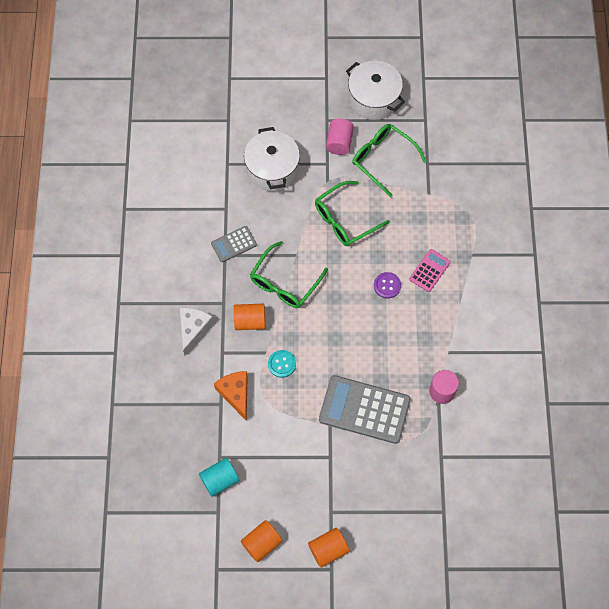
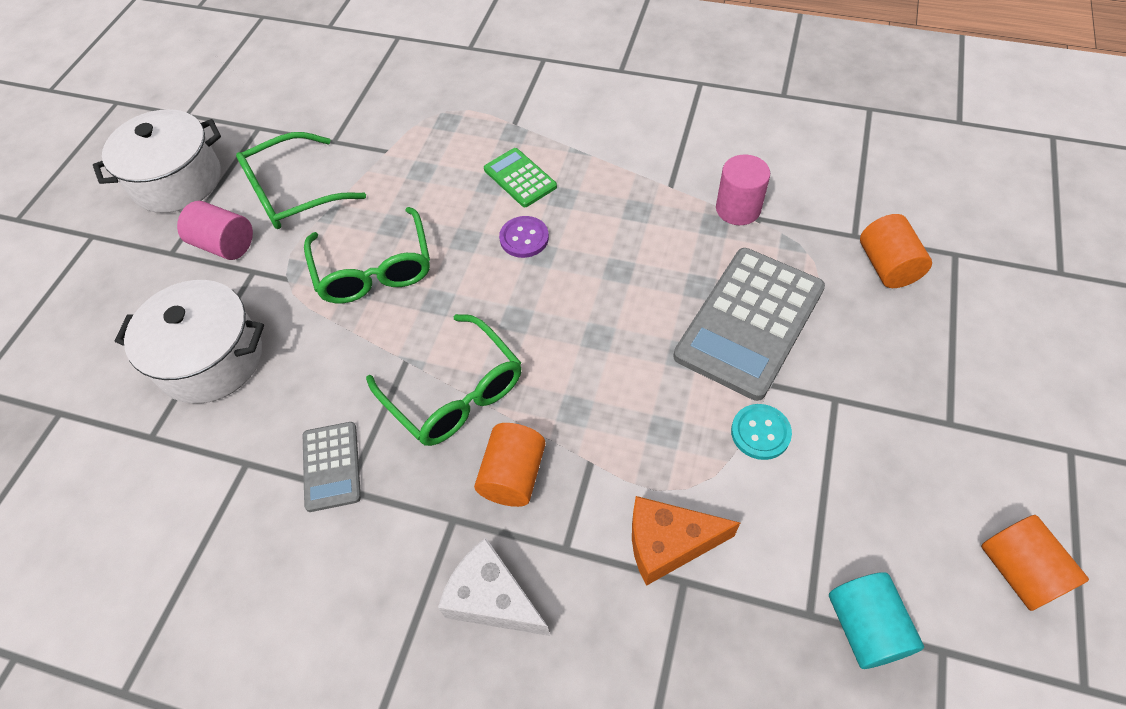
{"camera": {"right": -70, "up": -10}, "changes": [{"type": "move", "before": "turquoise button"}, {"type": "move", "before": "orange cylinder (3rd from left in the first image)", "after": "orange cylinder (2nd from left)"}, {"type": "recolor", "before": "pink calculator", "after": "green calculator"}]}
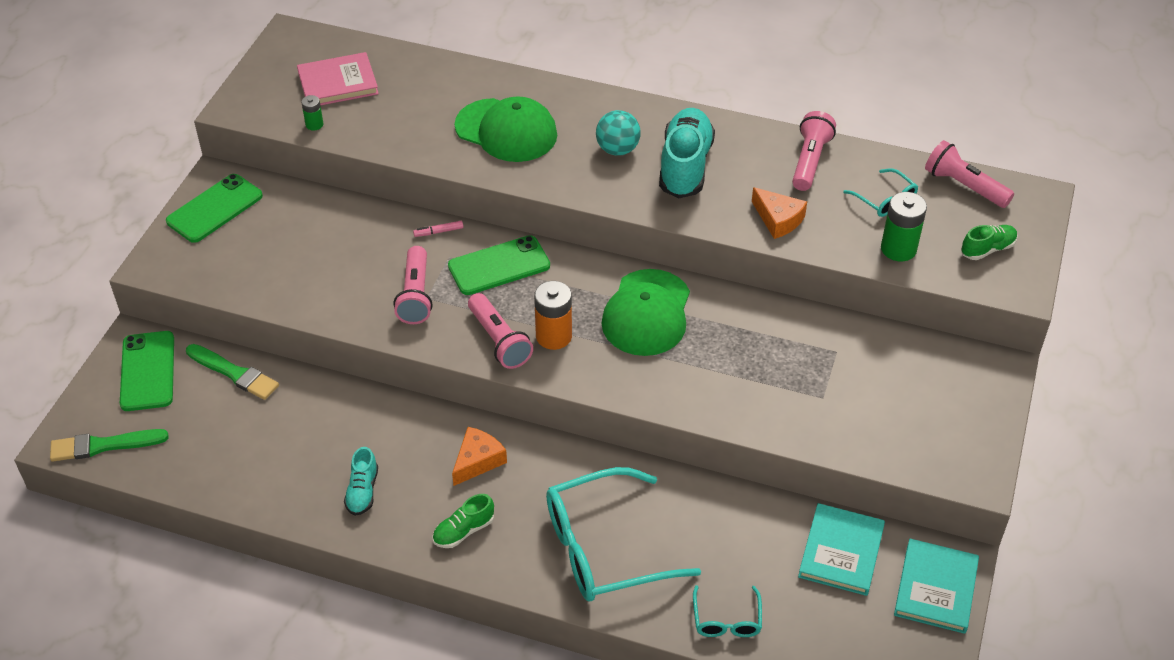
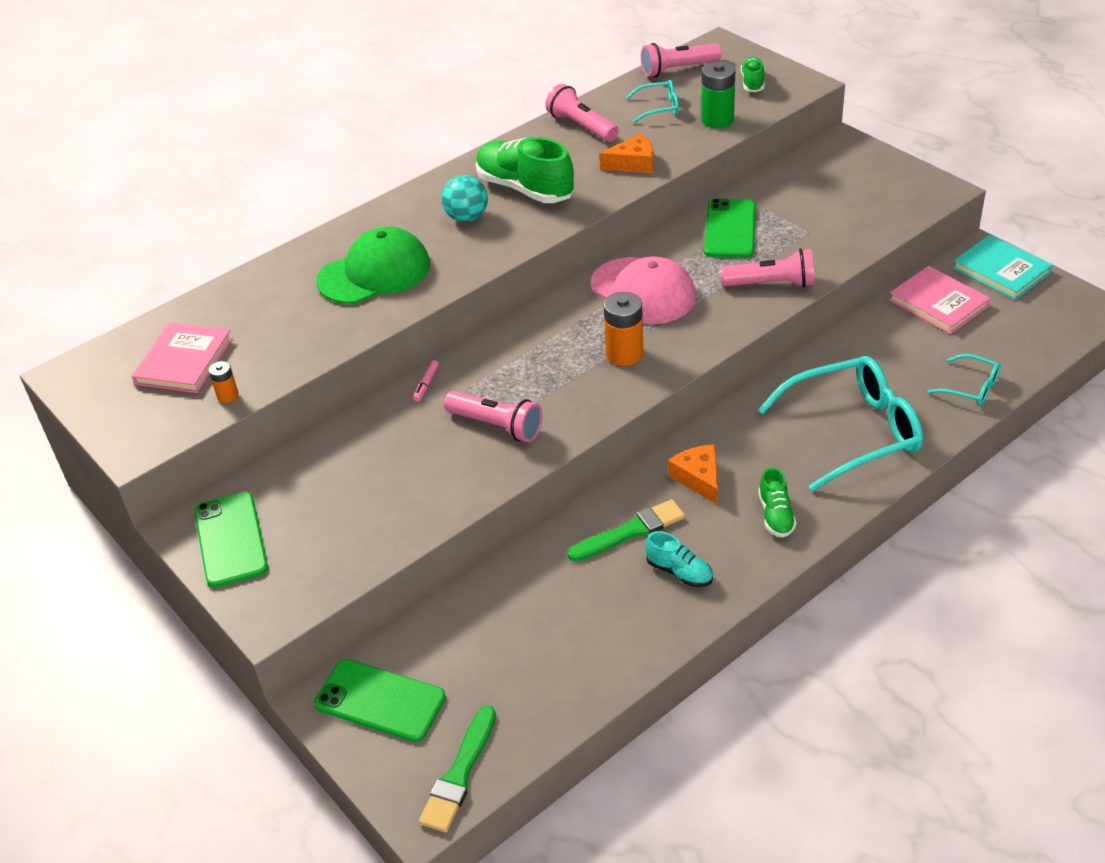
{"camera": {"right": -55, "up": -5}, "changes": [{"type": "move", "before": "green brush (2nd from left)"}, {"type": "recolor", "before": "green battery (1st from left)", "after": "orange battery (1st from left)"}, {"type": "move", "before": "green phone (3rd from left)"}, {"type": "move", "before": "pink flashlight (2nd from left in the first image)", "after": "pink flashlight (4th from left)"}, {"type": "rotate", "before": "turquoise glasses (1st from left in the first image)", "turn": -120}, {"type": "recolor", "before": "green cap (2nd from left)", "after": "pink cap"}, {"type": "recolor", "before": "turquoise shoe (2nd from left)", "after": "green shoe (1st from left)"}, {"type": "recolor", "before": "turquoise book (1st from left)", "after": "pink book (2nd from left)"}]}
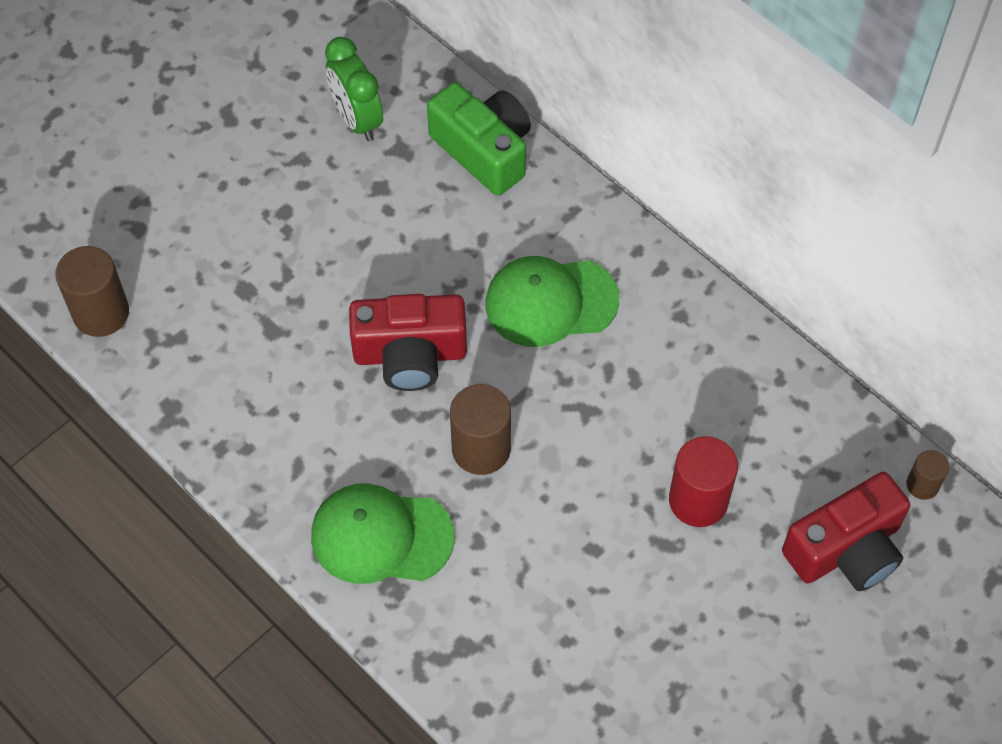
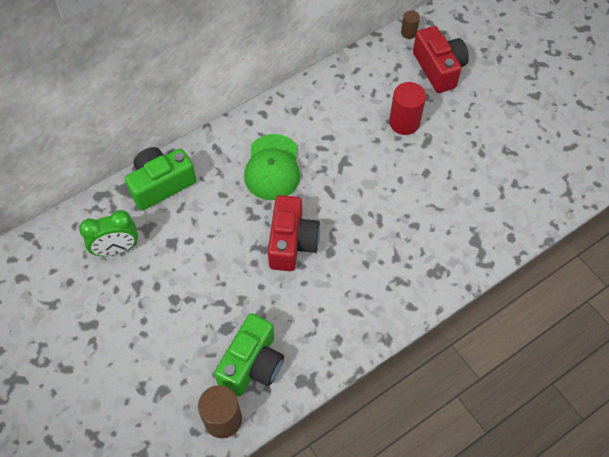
{"camera": {"right": -80, "up": 0}, "changes": [{"type": "delete", "before": "green cap (1st from left)"}, {"type": "delete", "before": "brown cylinder (2nd from left)"}, {"type": "insert", "after": "green camera (2nd from left)"}]}
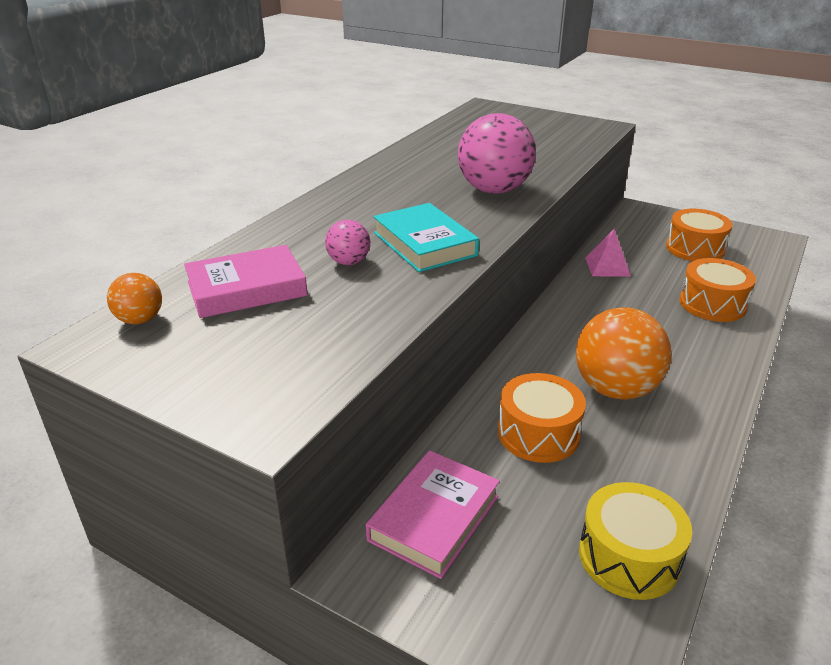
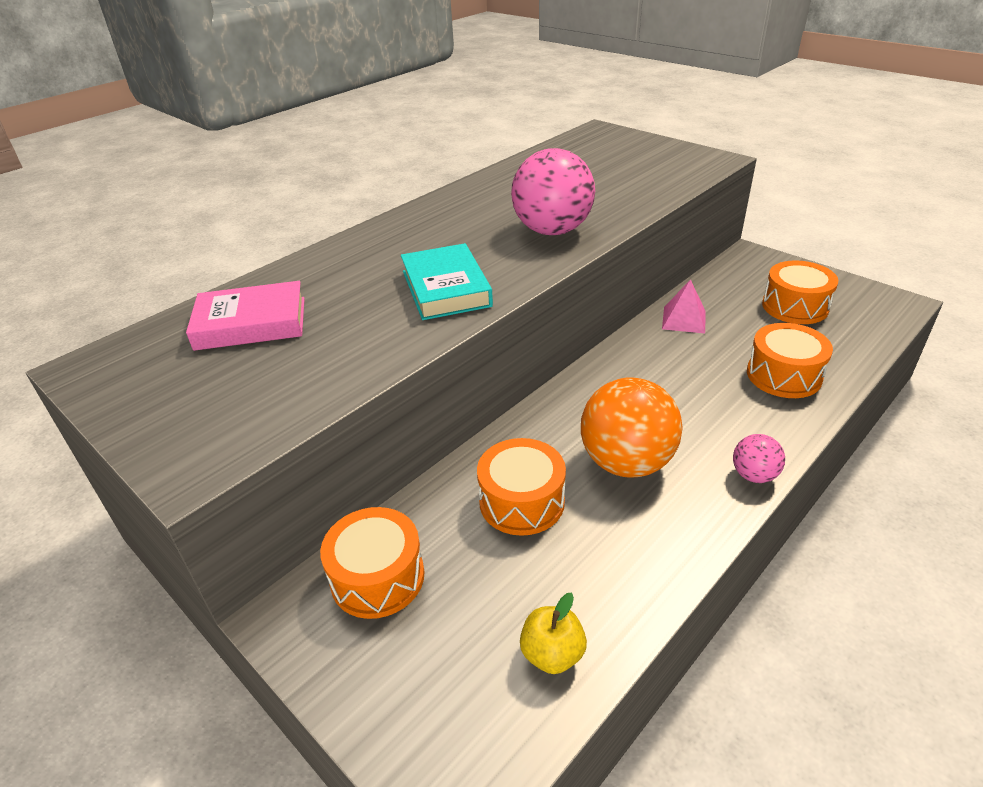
{"camera": {"right": 15, "up": 5}, "changes": [{"type": "delete", "before": "orange ball (1st from left)"}, {"type": "move", "before": "pink ball (1st from left in the first image)", "after": "pink ball (2nd from left)"}, {"type": "replace", "before": "pink book (2nd from left)", "after": "orange drum (1st from left)"}, {"type": "replace", "before": "yellow drum", "after": "yellow apple"}]}
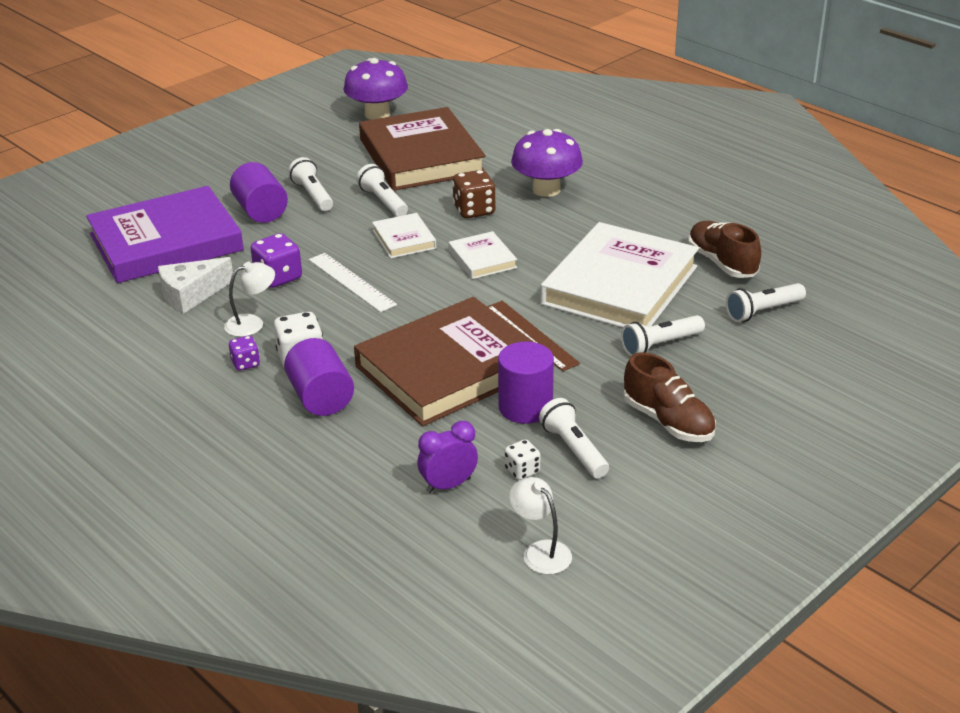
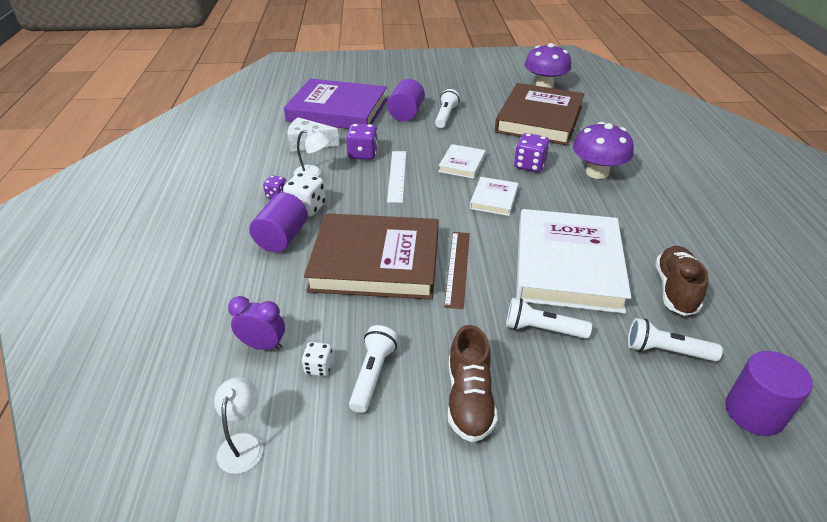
{"camera": {"right": 40, "up": 5}, "changes": [{"type": "delete", "before": "white flashlight (2nd from left)"}, {"type": "recolor", "before": "brown dice", "after": "purple dice (3rd from left)"}, {"type": "move", "before": "purple cylinder (3rd from left)"}, {"type": "rotate", "before": "white book (3rd from left)", "turn": -60}]}
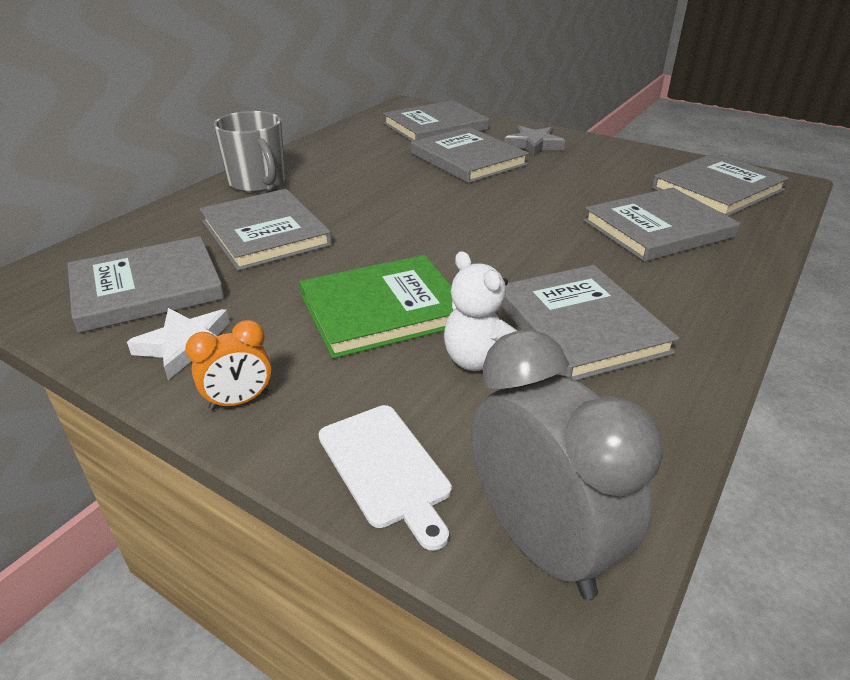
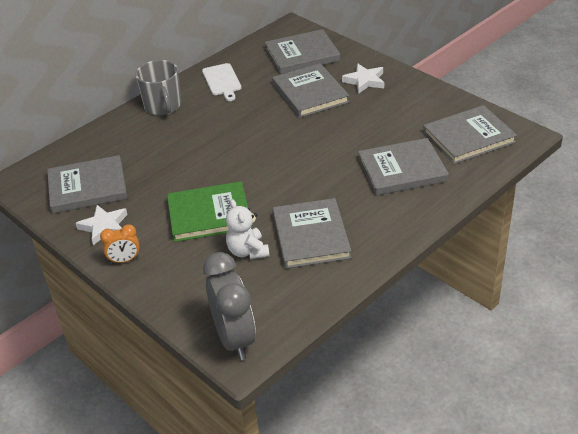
{"camera": {"right": 15, "up": 5}, "changes": [{"type": "delete", "before": "grey book (2nd from left)"}, {"type": "move", "before": "white cutting board"}, {"type": "recolor", "before": "grey star", "after": "white star (2nd from left)"}]}
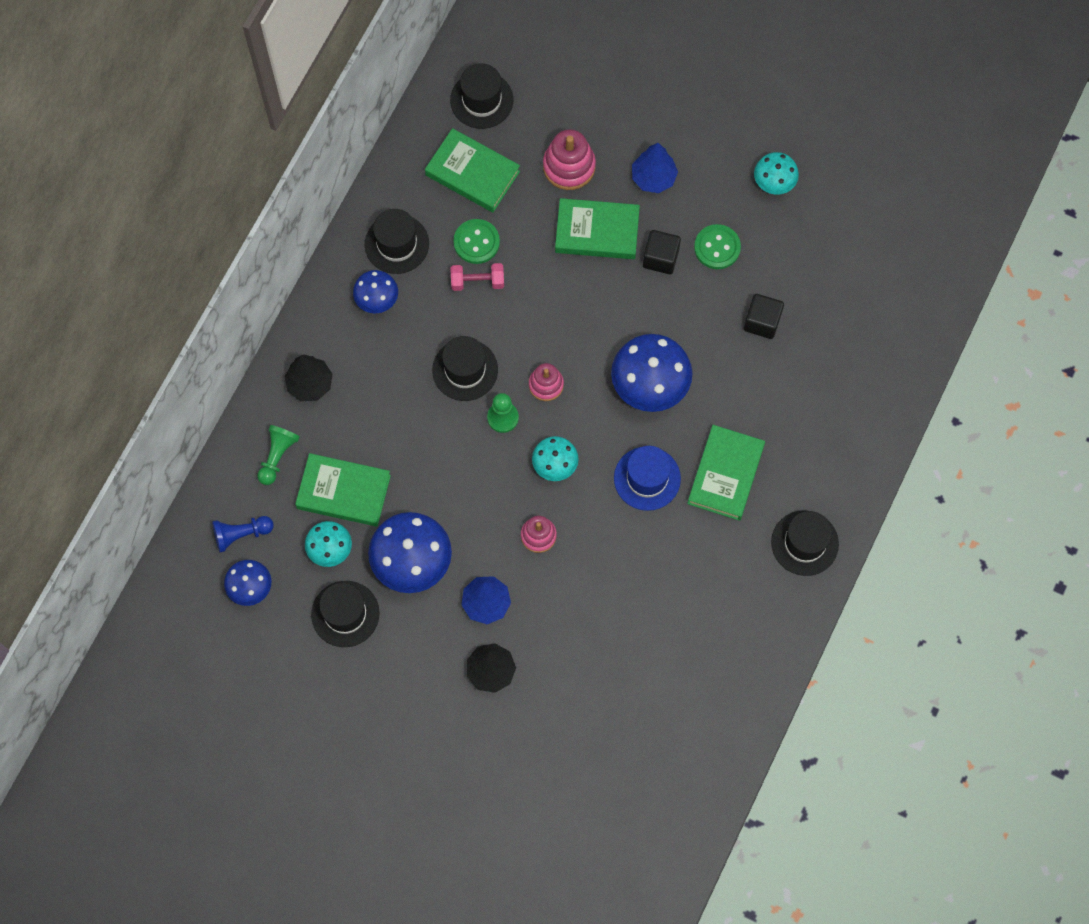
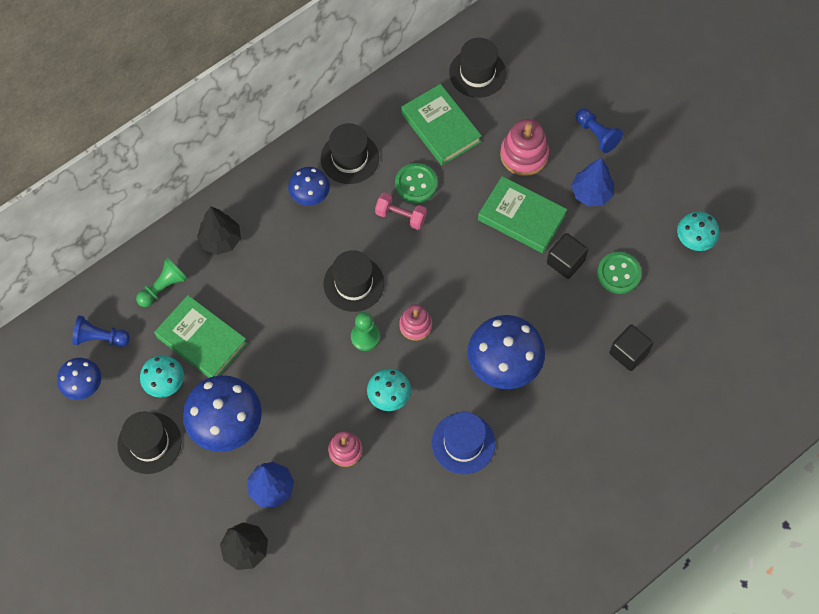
{"camera": {"right": 25, "up": -5}, "changes": [{"type": "delete", "before": "green book (4th from left)"}, {"type": "delete", "before": "black hat (5th from left)"}, {"type": "insert", "after": "blue pawn (2nd from left)"}]}
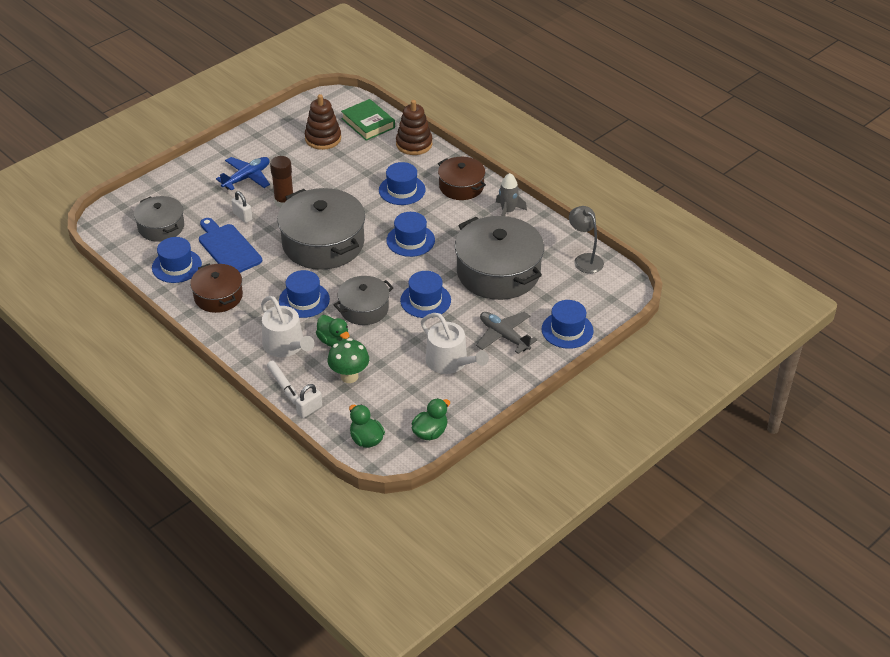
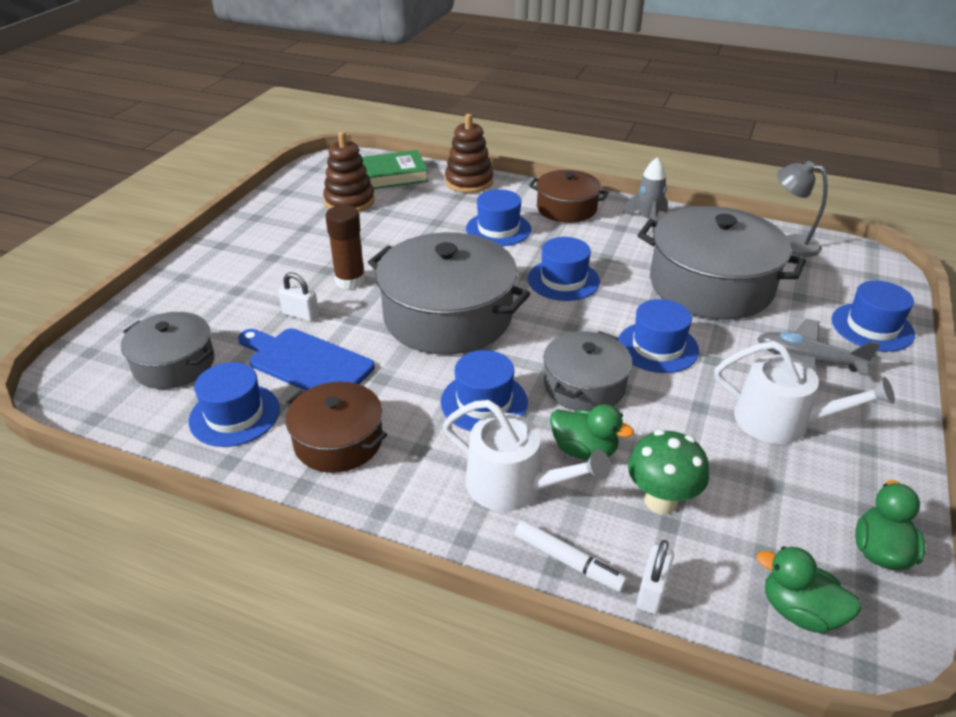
{"camera": {"right": -25, "up": -5}, "changes": [{"type": "delete", "before": "blue plane"}, {"type": "rotate", "before": "green book", "turn": -45}]}
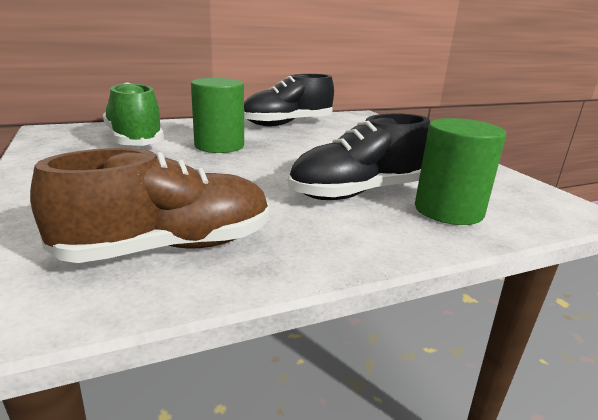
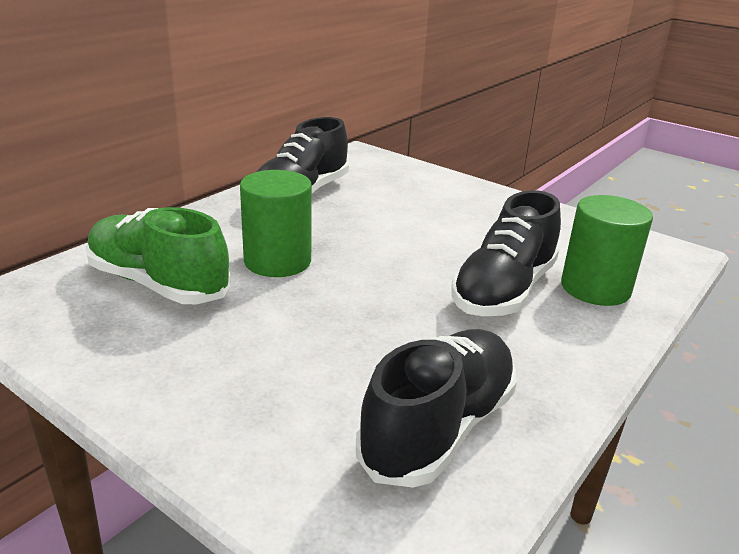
{"camera": {"right": -30, "up": 5}, "changes": [{"type": "recolor", "before": "brown shoe", "after": "black shoe (2nd from left)"}]}
